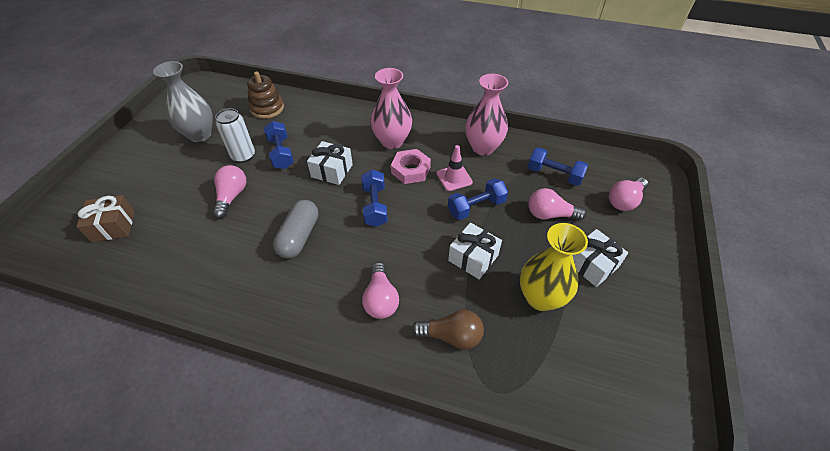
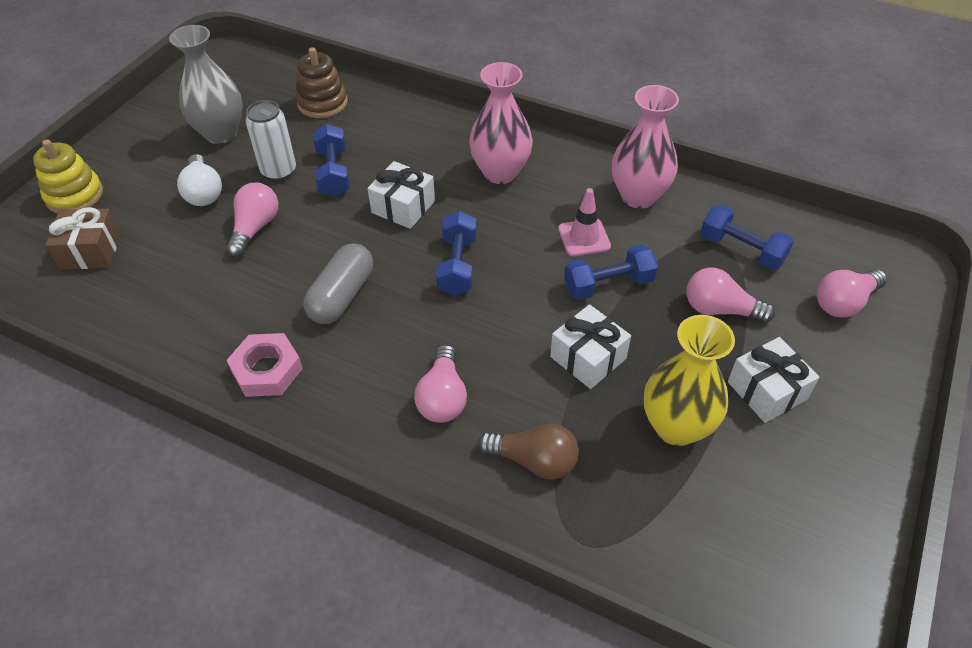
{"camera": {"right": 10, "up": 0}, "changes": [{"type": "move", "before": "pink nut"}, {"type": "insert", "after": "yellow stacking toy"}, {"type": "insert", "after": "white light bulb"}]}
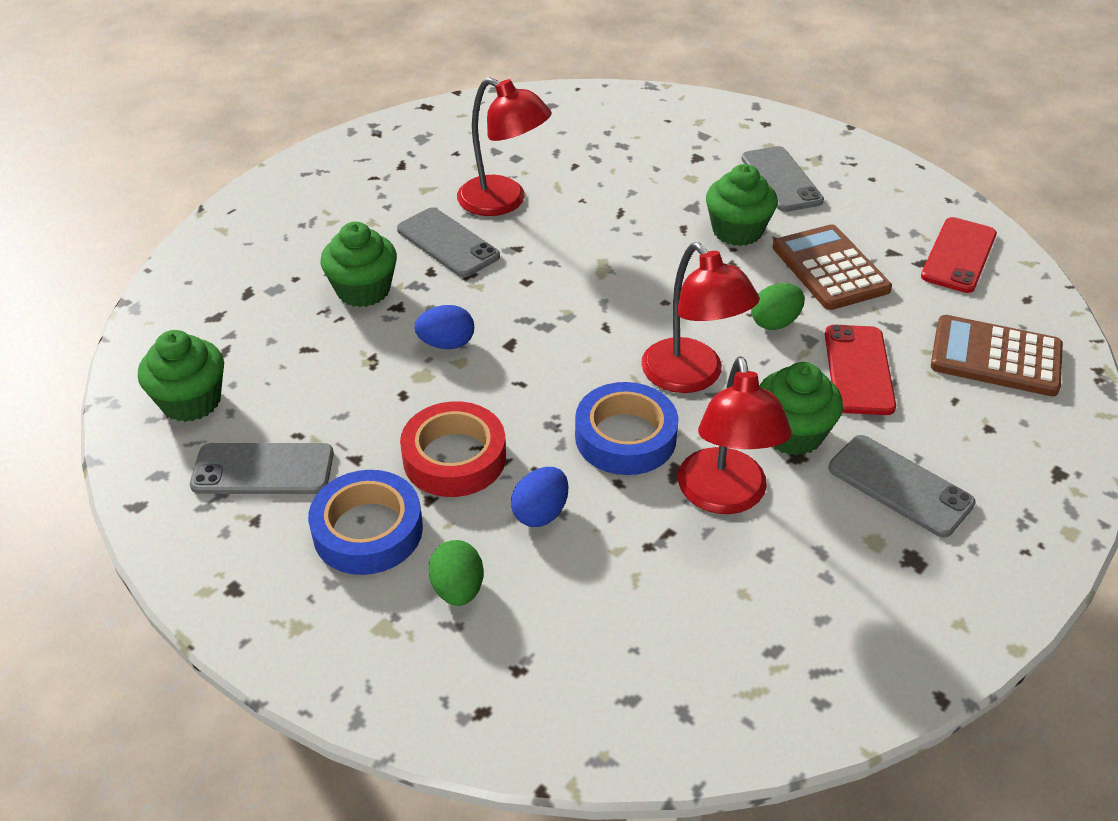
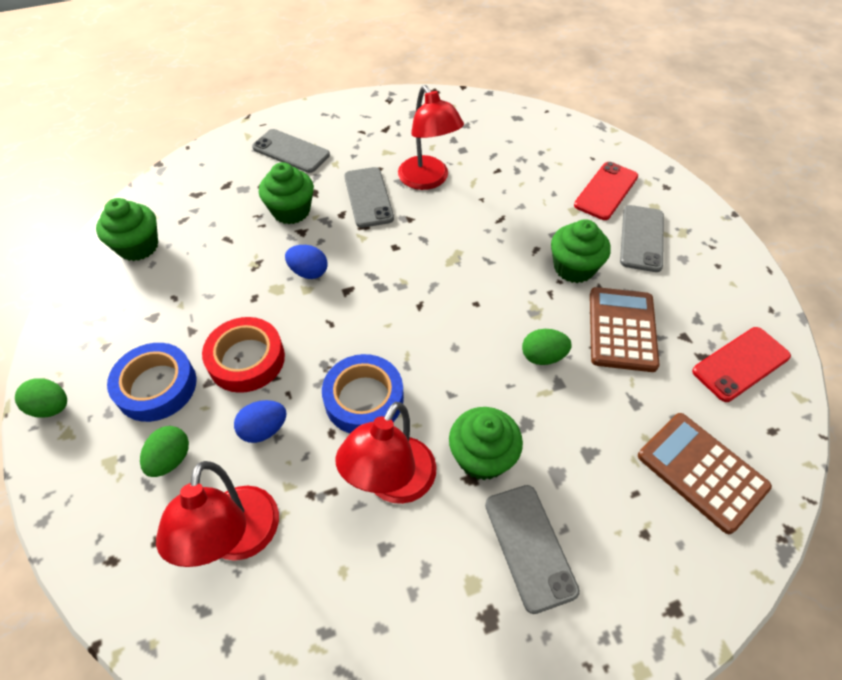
{"camera": {"right": 30, "up": 10}, "changes": [{"type": "move", "before": "grey phone (1st from left)"}, {"type": "move", "before": "red lamp (2nd from left in the first image)", "after": "red lamp (1st from left)"}, {"type": "move", "before": "red phone (1st from left)"}, {"type": "insert", "after": "green egg (1st from left)"}]}
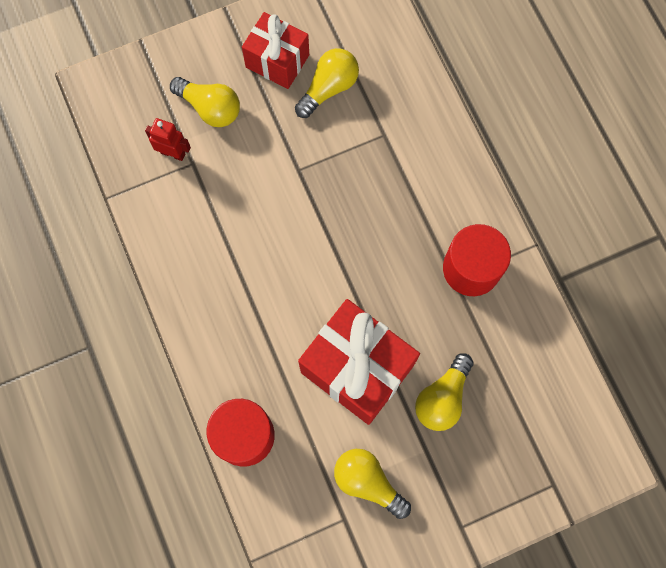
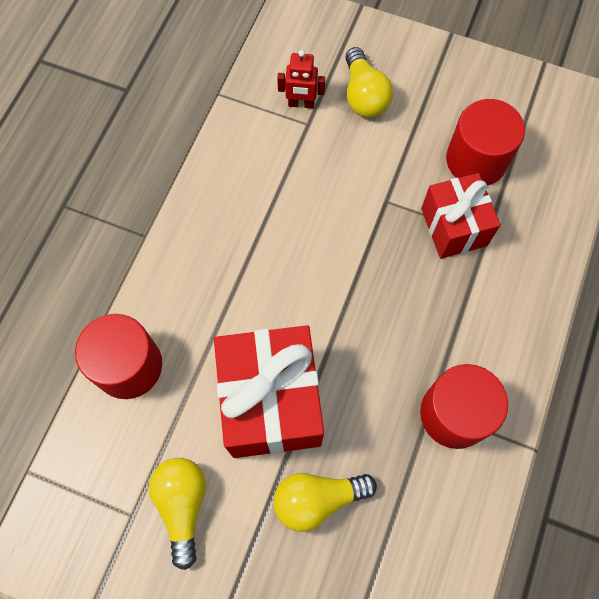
{"camera": {"right": 45, "up": -5}, "changes": [{"type": "rotate", "before": "red robot", "turn": 120}, {"type": "move", "before": "red gift (1st from left in the first image)", "after": "red gift (2nd from left)"}, {"type": "replace", "before": "yellow light bulb (2nd from left)", "after": "red cylinder (3rd from left)"}]}
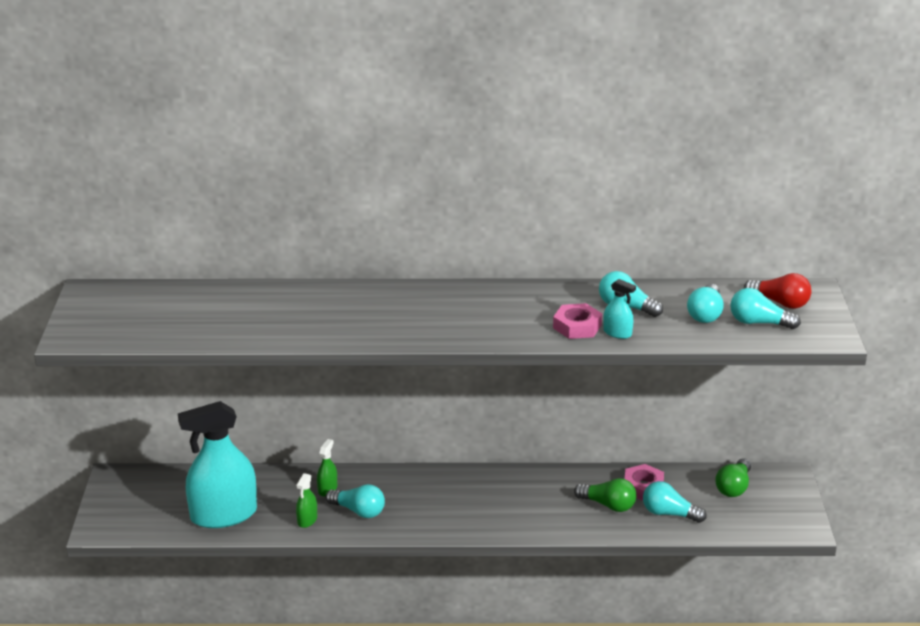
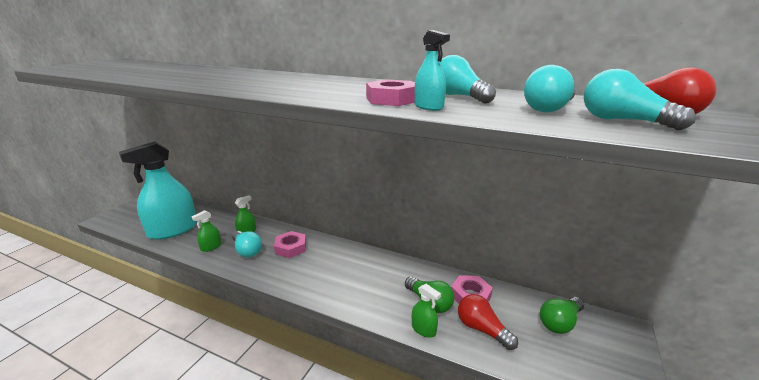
{"camera": {"right": 25, "up": -5}, "changes": [{"type": "rotate", "before": "turquoise spray bottle (1st from left)", "turn": -45}, {"type": "recolor", "before": "turquoise light bulb (3rd from left)", "after": "red light bulb (1st from left)"}, {"type": "insert", "after": "pink nut (1st from left)"}, {"type": "insert", "after": "green spray bottle (3rd from left)"}]}
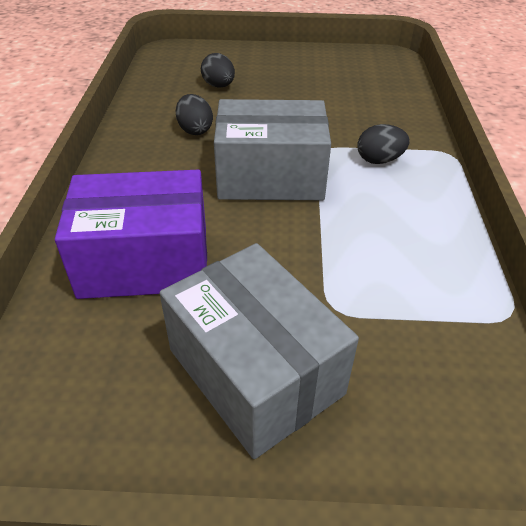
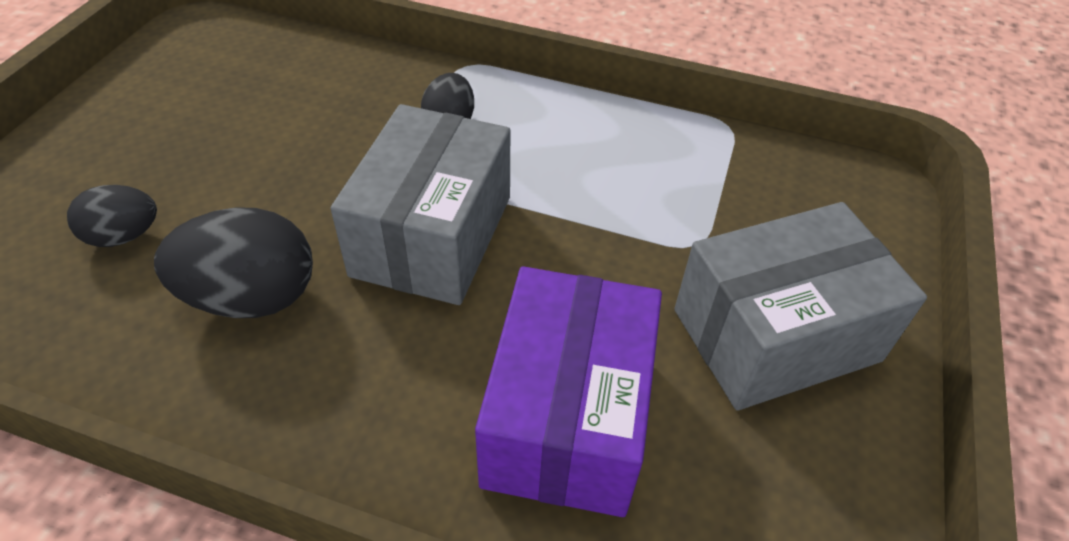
{"camera": {"right": -75, "up": 5}, "changes": [{"type": "resize", "before": "black egg (1st from left in the first image)", "scale": 1.67}]}
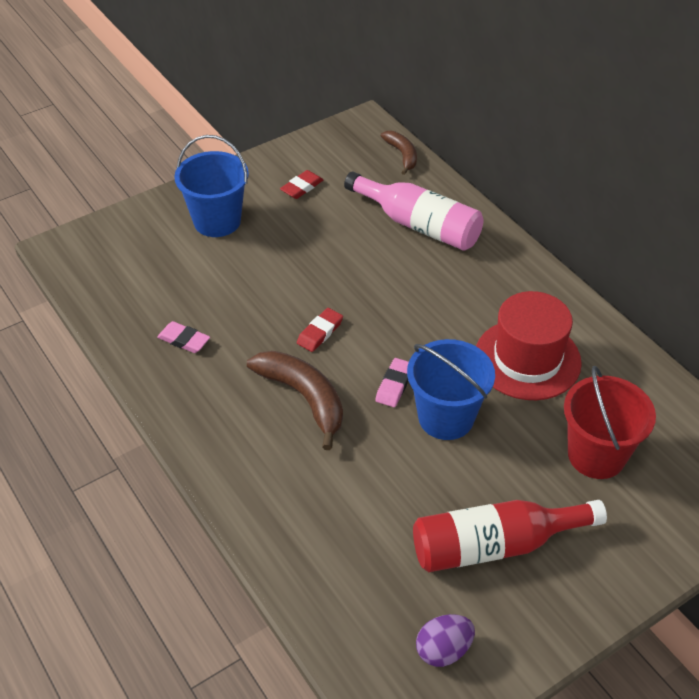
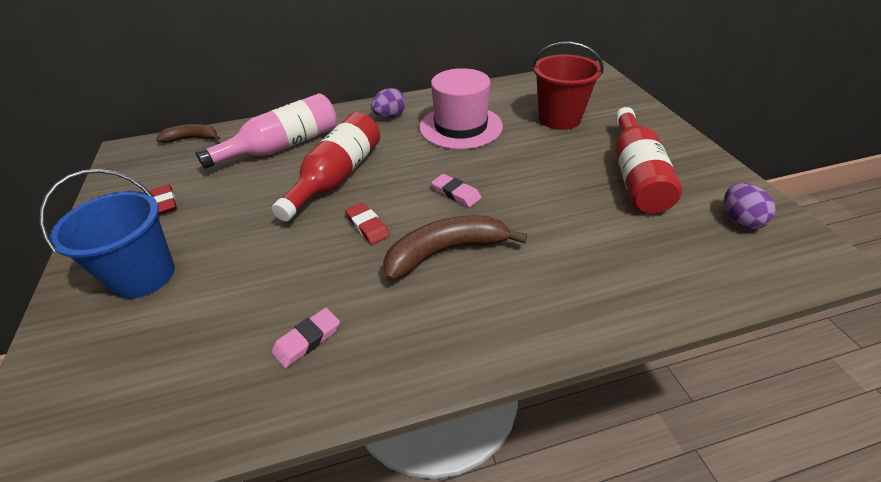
{"camera": {"right": -70, "up": -5}, "changes": [{"type": "delete", "before": "blue bucket (2nd from left)"}, {"type": "recolor", "before": "red hat", "after": "pink hat"}, {"type": "insert", "after": "red bottle (1st from left)"}, {"type": "insert", "after": "purple egg (1st from left)"}]}
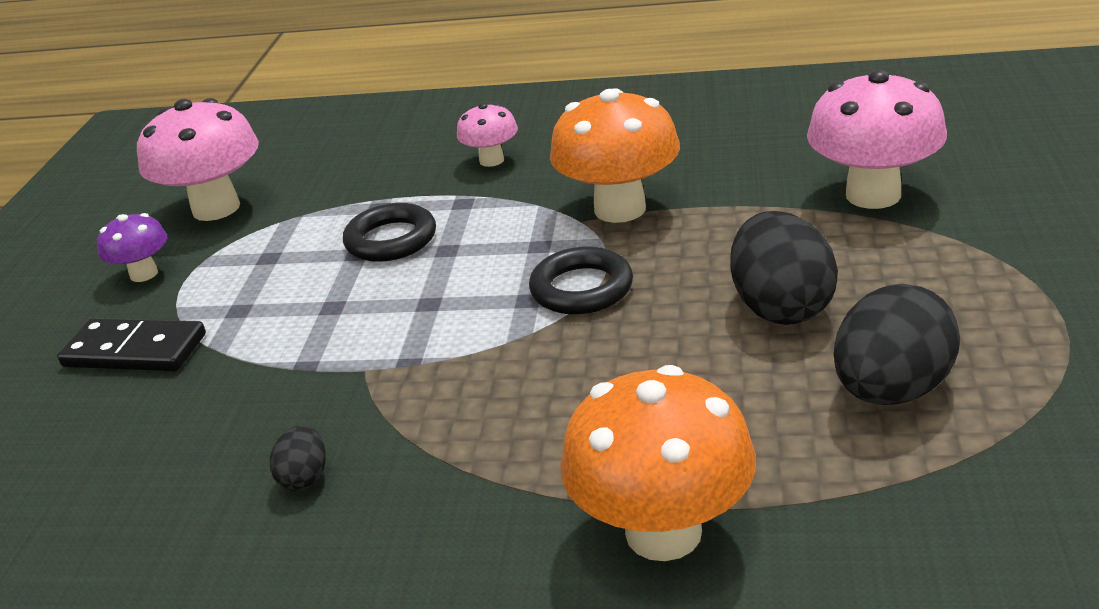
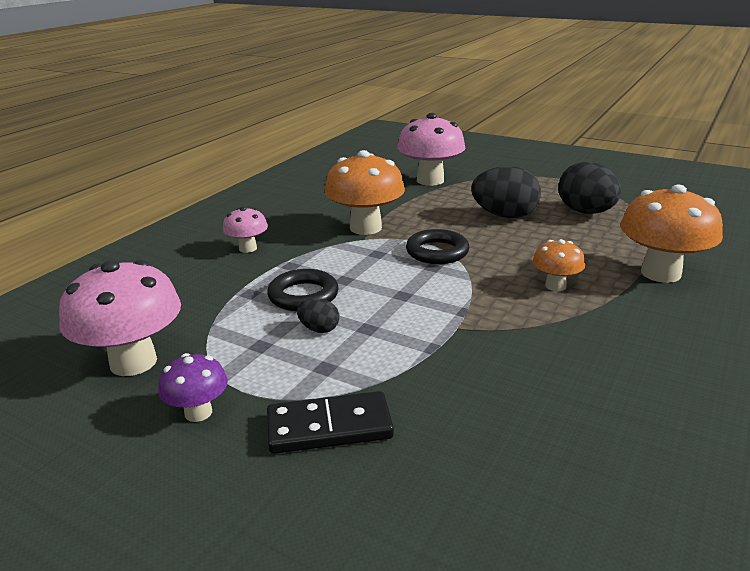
{"camera": {"right": -70, "up": -5}, "changes": [{"type": "rotate", "before": "black domino", "turn": 45}, {"type": "move", "before": "black egg (1st from left)"}, {"type": "insert", "after": "orange mushroom (2nd from left)"}]}
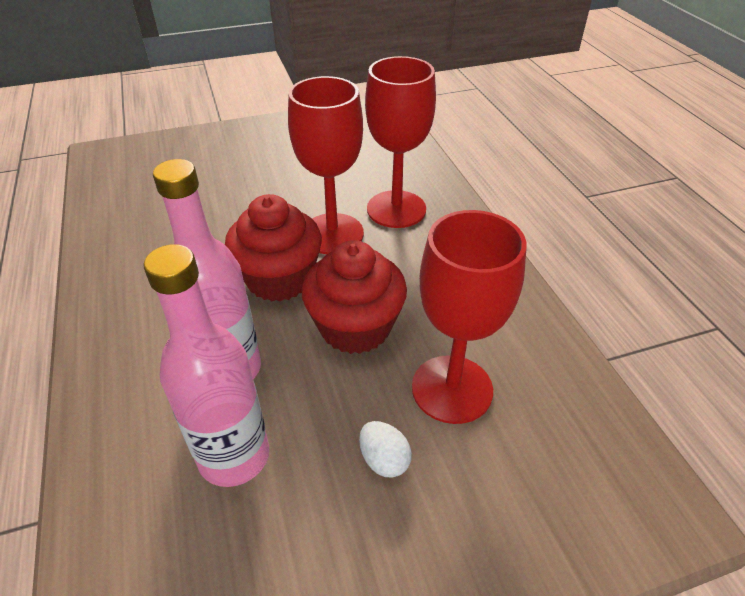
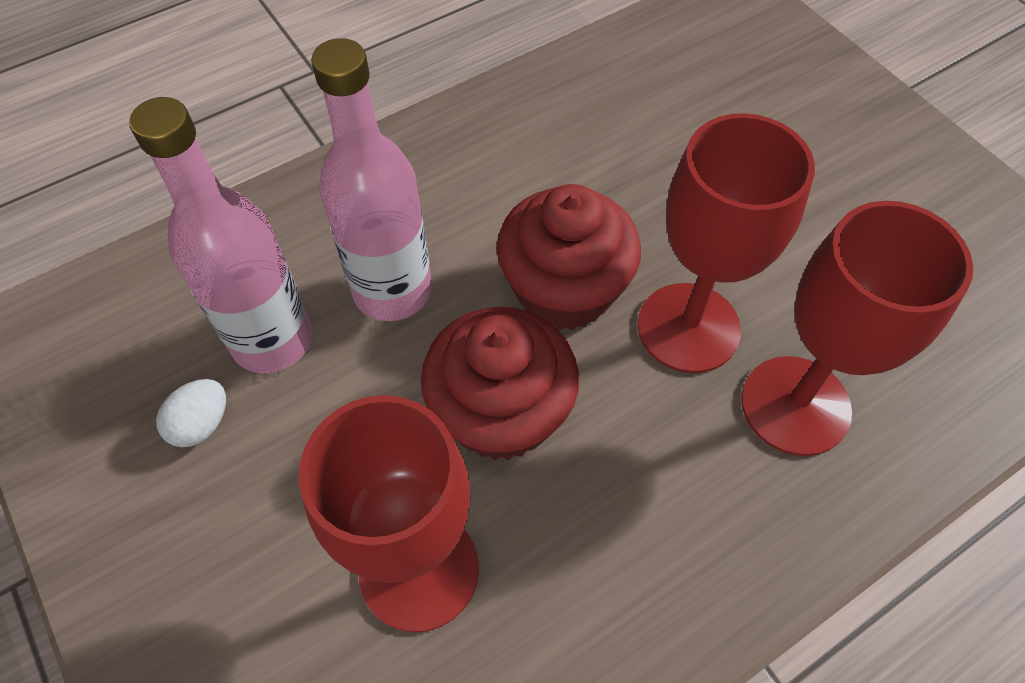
{"camera": {"right": 75, "up": 15}, "changes": [{"type": "move", "before": "white egg"}]}
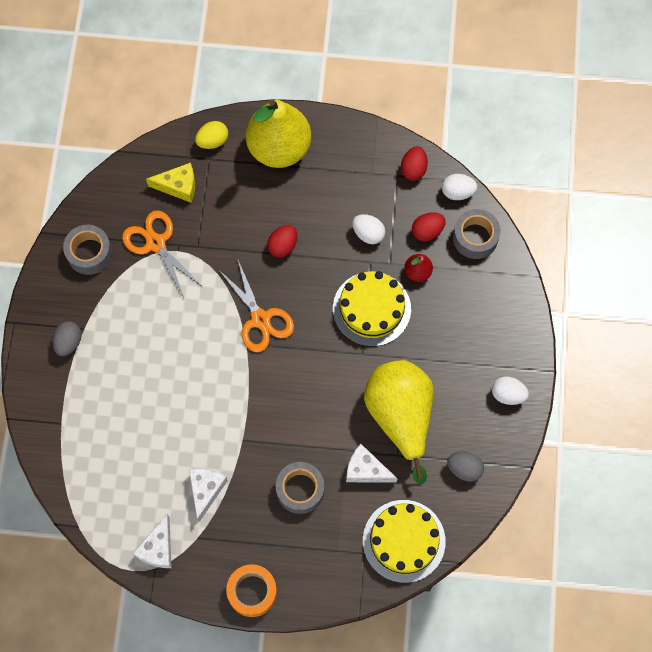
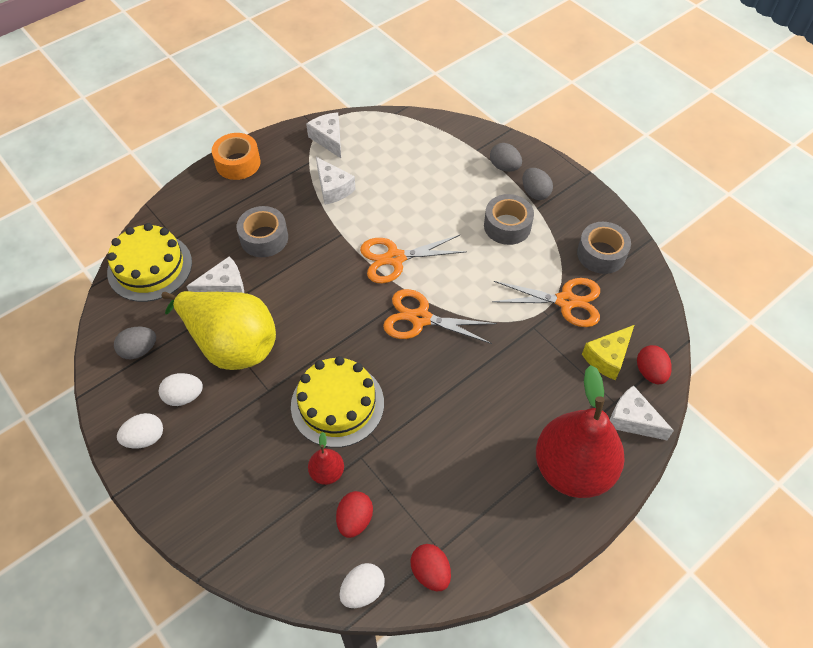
{"camera": {"right": 135, "up": -15}, "changes": [{"type": "replace", "before": "yellow egg", "after": "white cheese (4th from left)"}, {"type": "recolor", "before": "yellow pear (1st from left)", "after": "red pear (2nd from left)"}, {"type": "move", "before": "red egg (1st from left in the first image)", "after": "red egg (3rd from left)"}, {"type": "move", "before": "white egg (1st from left in the first image)", "after": "white egg (2nd from left)"}, {"type": "move", "before": "grey tape (3rd from left in the first image)", "after": "grey tape (2nd from left)"}, {"type": "insert", "after": "orange scissors (1st from left)"}, {"type": "insert", "after": "grey egg (2nd from left)"}]}
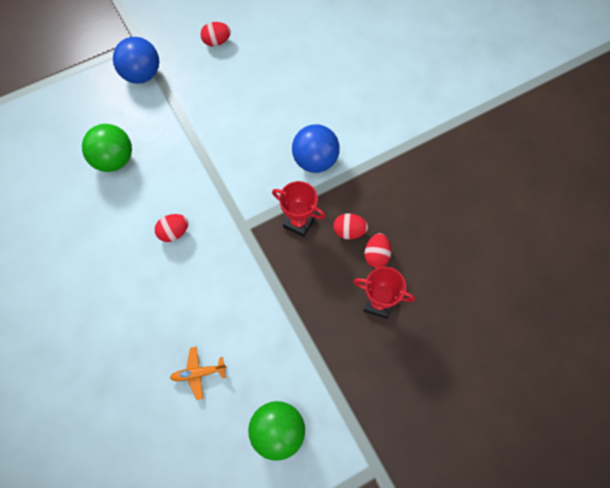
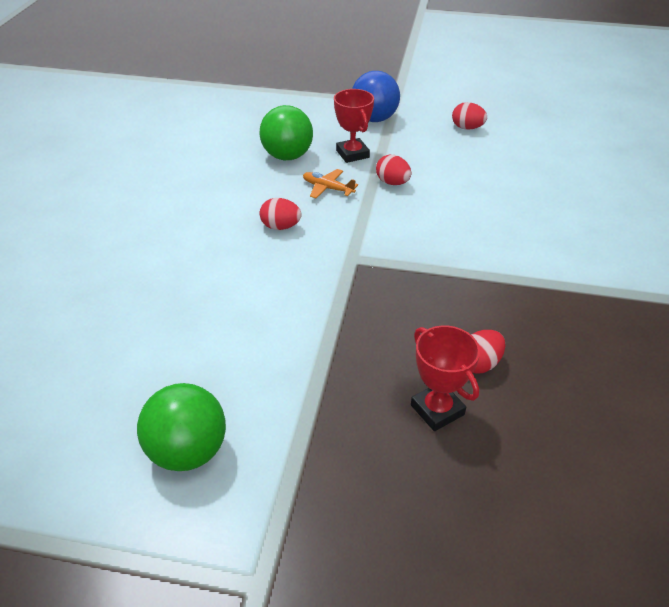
{"camera": {"right": 40, "up": -25}, "changes": [{"type": "move", "before": "orange plane"}, {"type": "move", "before": "red trophy (1st from left)"}, {"type": "delete", "before": "blue ball (2nd from left)"}, {"type": "move", "before": "red egg (3rd from left in the first image)", "after": "red egg (2nd from left)"}]}
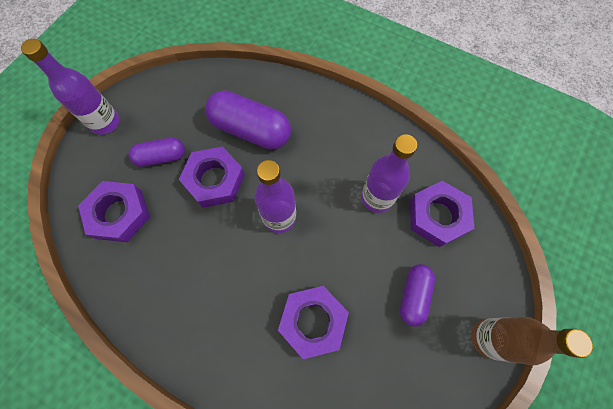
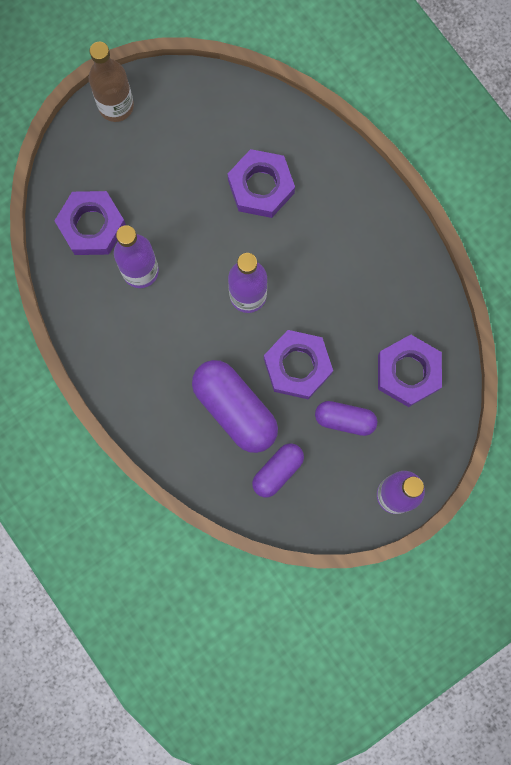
{"camera": {"right": -155, "up": 10}, "changes": [{"type": "move", "before": "purple capsule (3rd from left in the first image)", "after": "purple capsule (2nd from left)"}]}
